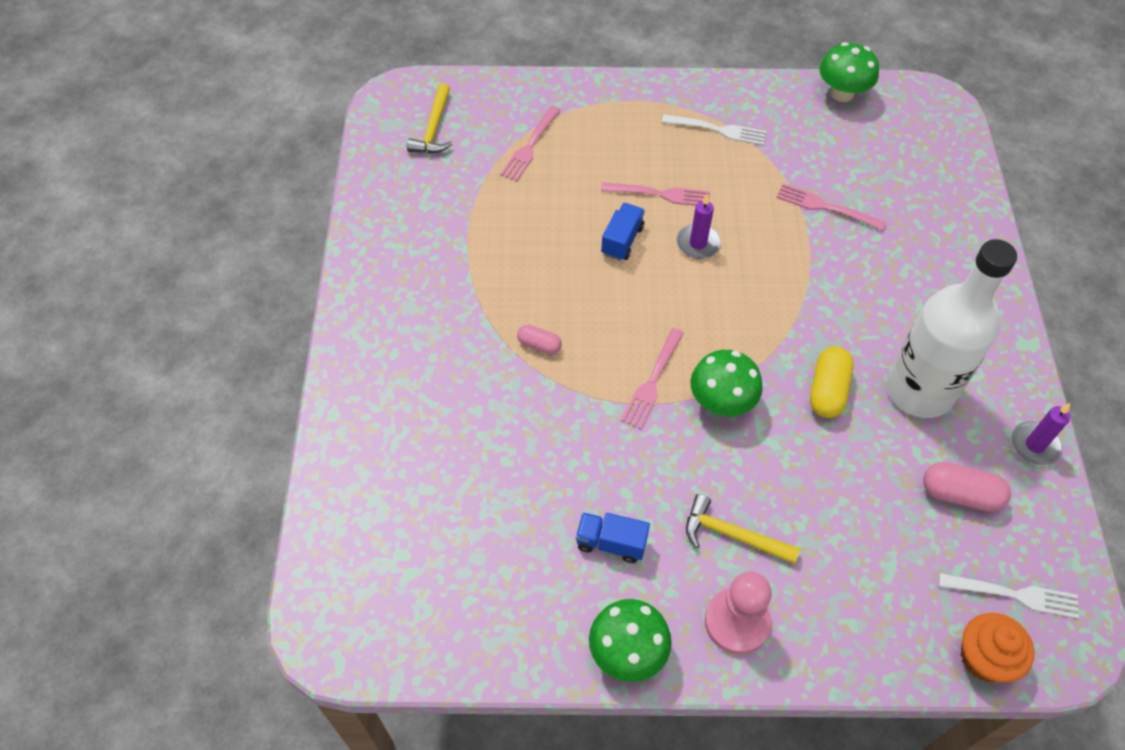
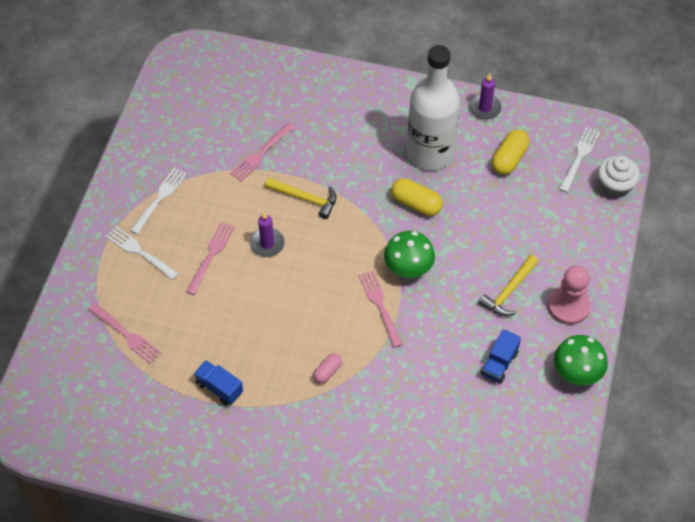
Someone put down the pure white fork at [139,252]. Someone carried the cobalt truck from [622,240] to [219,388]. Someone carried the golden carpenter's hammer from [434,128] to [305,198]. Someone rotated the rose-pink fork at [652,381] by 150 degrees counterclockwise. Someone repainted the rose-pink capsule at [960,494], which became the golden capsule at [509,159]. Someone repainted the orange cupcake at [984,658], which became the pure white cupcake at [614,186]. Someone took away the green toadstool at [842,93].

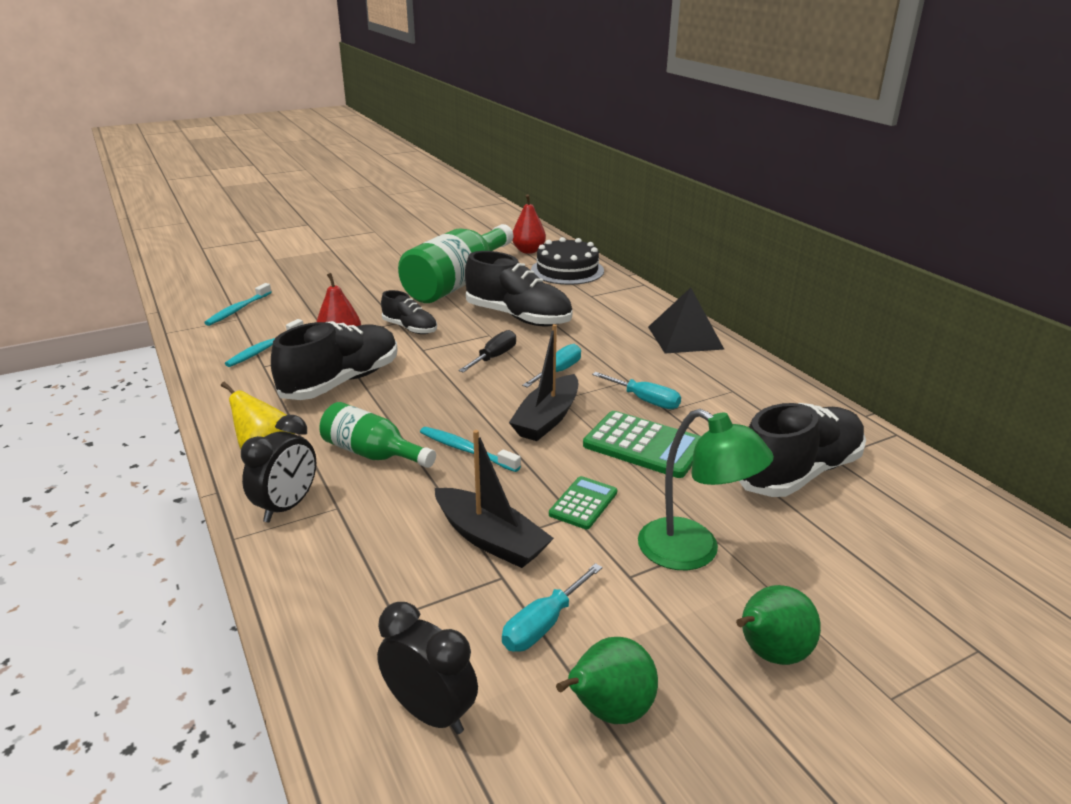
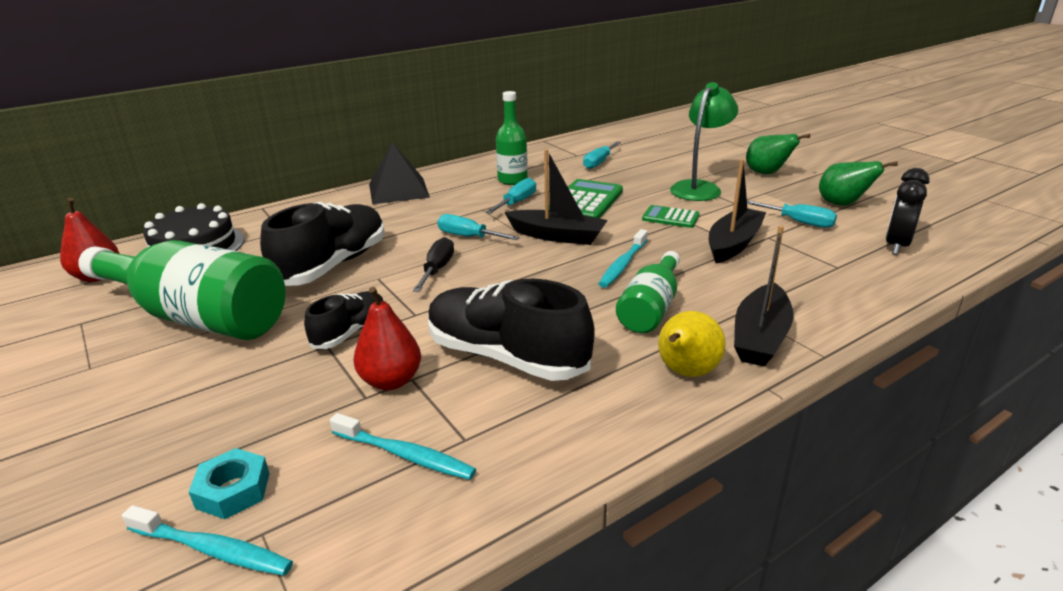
Someone put down the aqua hex nut at [233,490]. Someone rotated the black screwdriver at [494,357] by 75 degrees clockwise. Someone put down the green bottle at [512,180]. Someone swapped the black sneaker at [799,472] for the aqua screwdriver at [599,162]. Someone swapped the black clock at [287,506] for the black toy boat at [760,337].

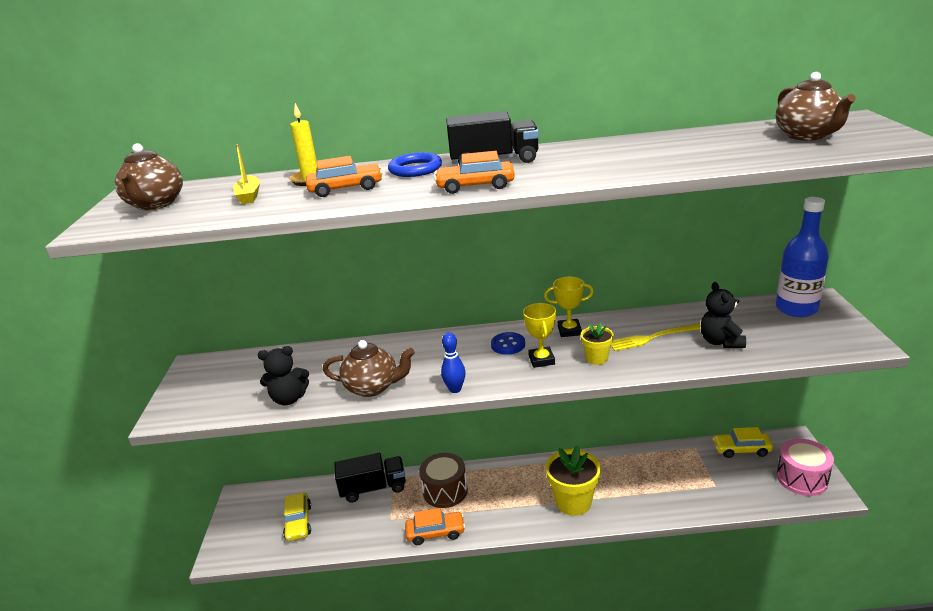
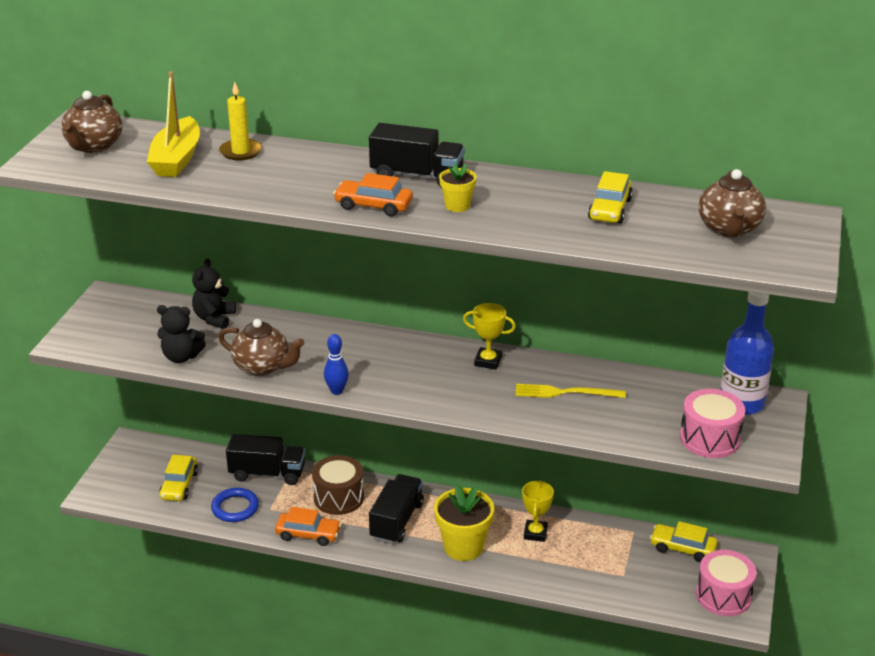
Someone scaled the golden toy boat at [249,196] by 1.78. Someone carried the black teddy from [720,342] to [214,318]. Someone carried the cobalt ring from [415,169] to [235,508]. Someone put down the black truck at [397,521]. Someone carried the golden plant pot from [597,358] to [457,206]. Someone carried the golden prize cup from [541,360] to [535,533]. Someone put down the golden automobile at [609,209]. Someone put down the rose-pink snare drum at [709,439]. Someone took away the orange automobile at [346,188]. Someone took away the cobalt shirt button at [508,345].

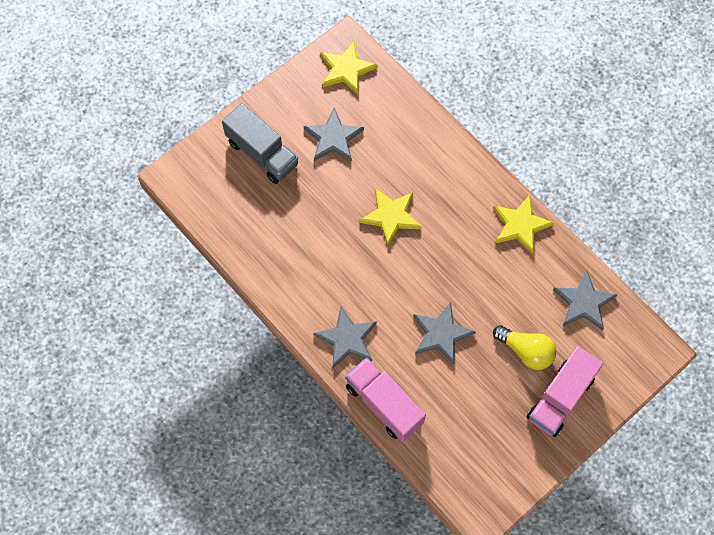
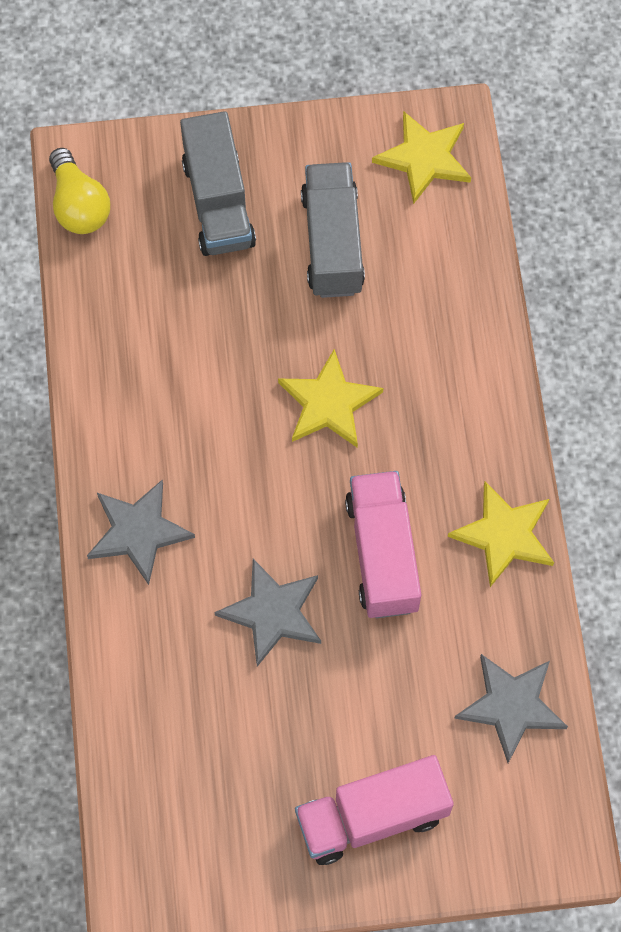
Someone carried the golden lightbulb from [526,351] to [79,205]. Someone swapped the ash-grey star at [333,138] for the ash-grey truck at [332,243]. Someone carried the rose-pink truck from [384,404] to [382,554].

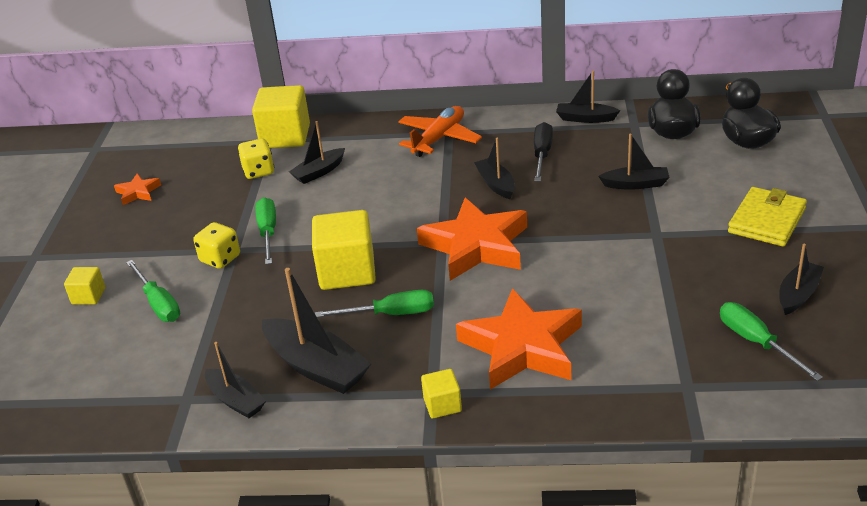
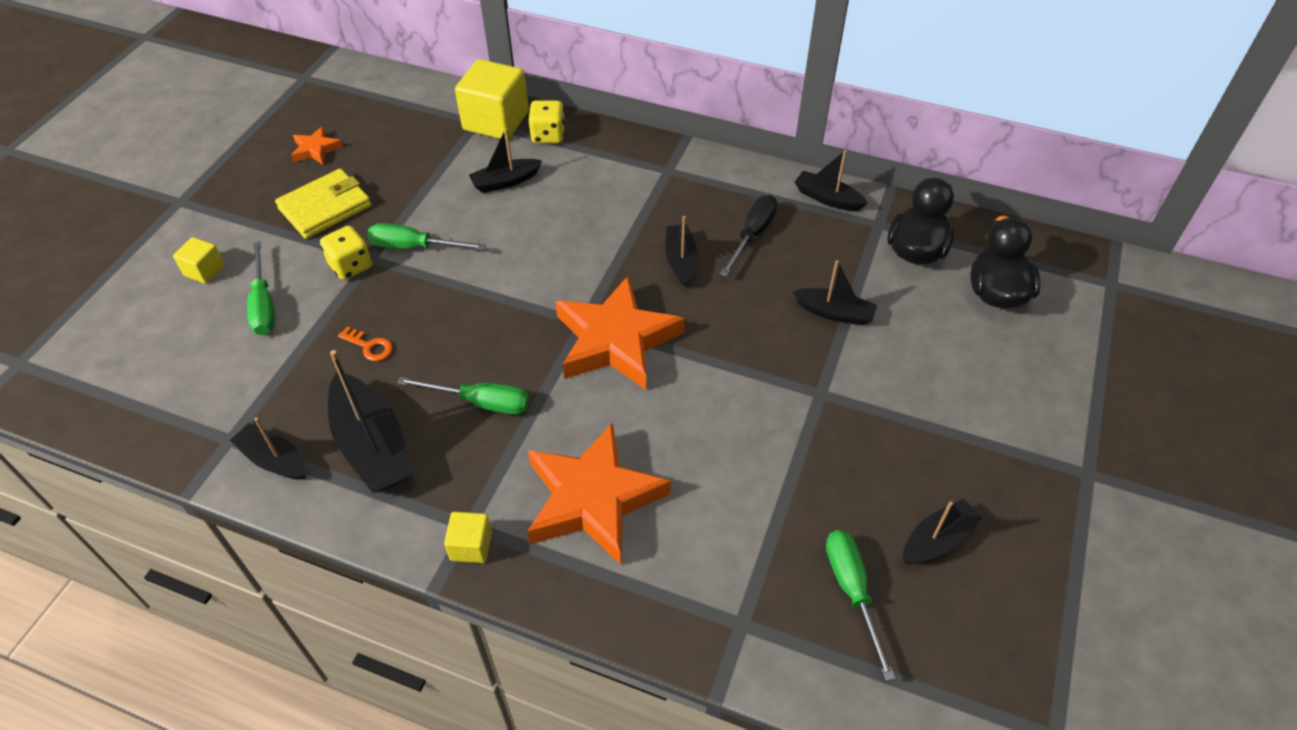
Someone rotated the black toy boat at [236,400] by 150 degrees clockwise. Someone carried the golden wallet from [767,220] to [325,207]. Someone put down the orange door key at [369,346]. Someone rotated the green screwdriver at [268,232] by 90 degrees counterclockwise. Someone carried the golden die from [258,171] to [548,135]. Someone took away the golden cube at [347,271]. Someone took away the orange plane at [439,138].

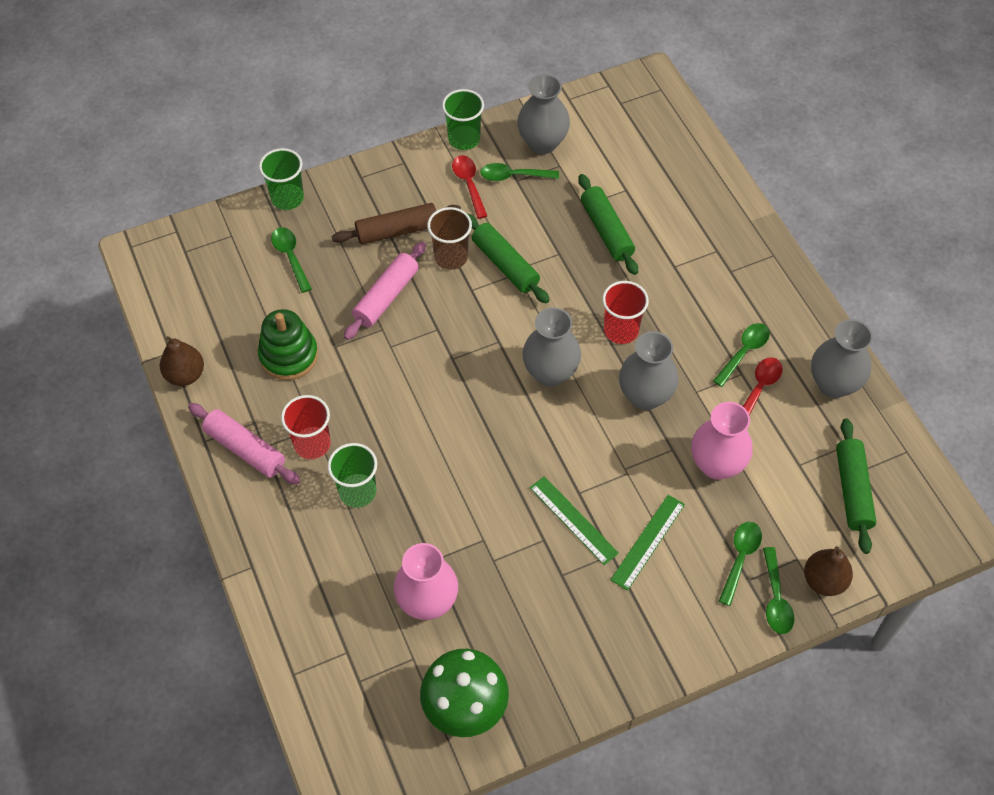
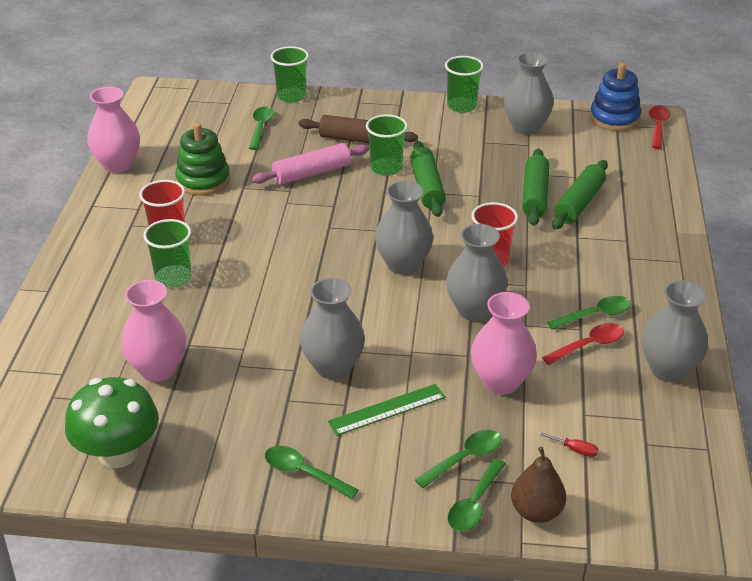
Someone swapped the brown pear at [185,375] for the rose-pink flower vase at [118,165]. Someone carried the green teaspoon from [513,176] to [303,473]. Someone swapped the green measuring stick at [573,520] for the ash-grey flower vase at [333,367]. Someone repainted the brown tumbler at [451,257], which became the green tumbler at [386,168]. Someone put down the crimson screwdriver at [575,450]. Someone carried the green dough roller from [852,490] to [579,203]. Someone put down the cobalt ring stacker at [614,118]. Someone carried the crimson teaspoon from [469,184] to [658,127]. Someone took away the rose-pink dough roller at [245,449].

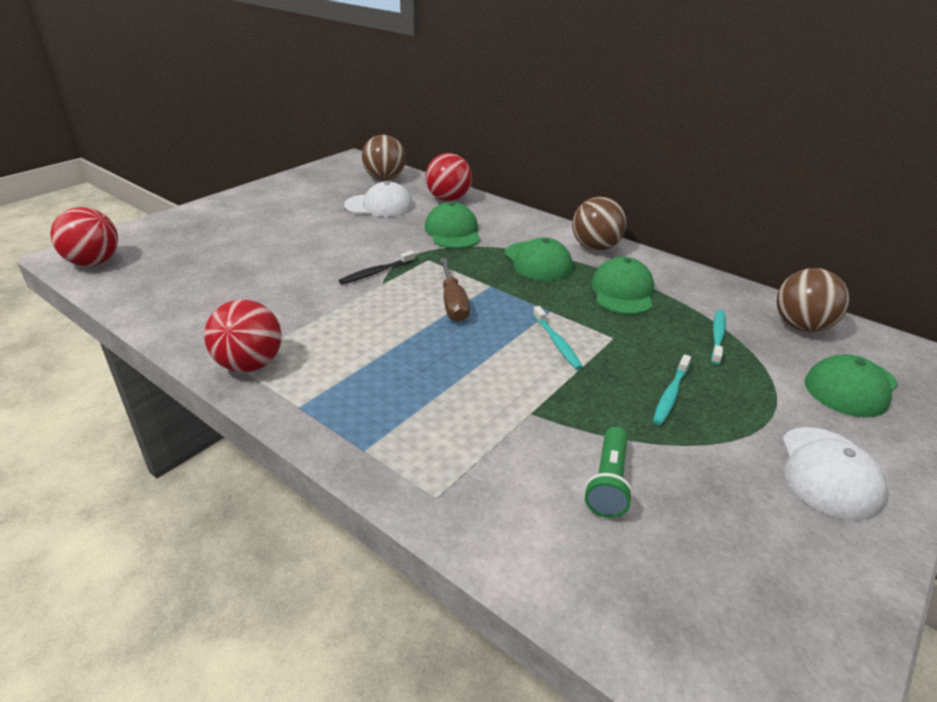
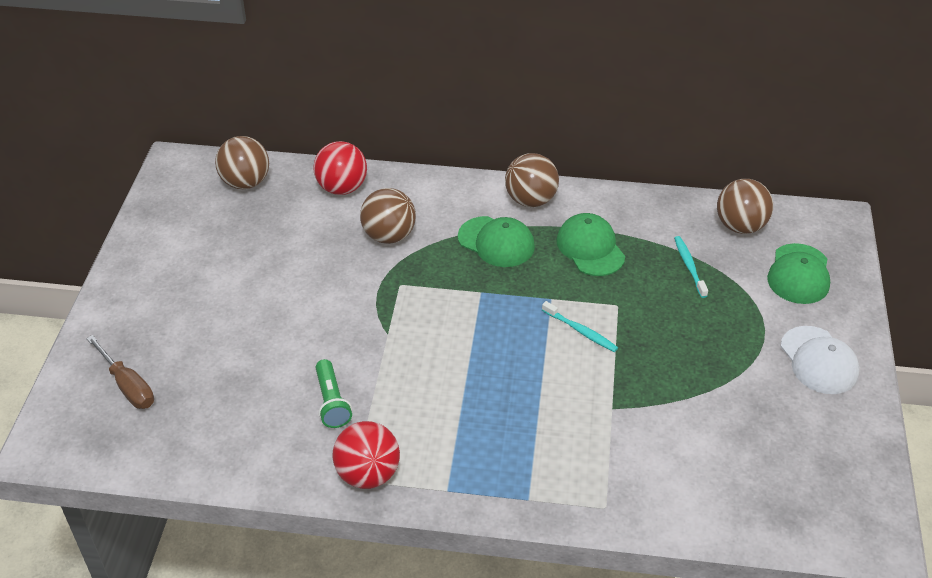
Someone carried the brown screwdriver from [453,303] to [128,386]. Someone carried the green pocket torch from [608,483] to [332,402]. Someone swapped the green peaked cap at [453,232] for the brown ball at [389,236]. Someone took away the crimson ball at [94,262]. Someone took away the black tooth brush at [376,272]. Someone took away the pure white peaked cap at [379,206]. Someone took away the aqua tooth brush at [670,395].

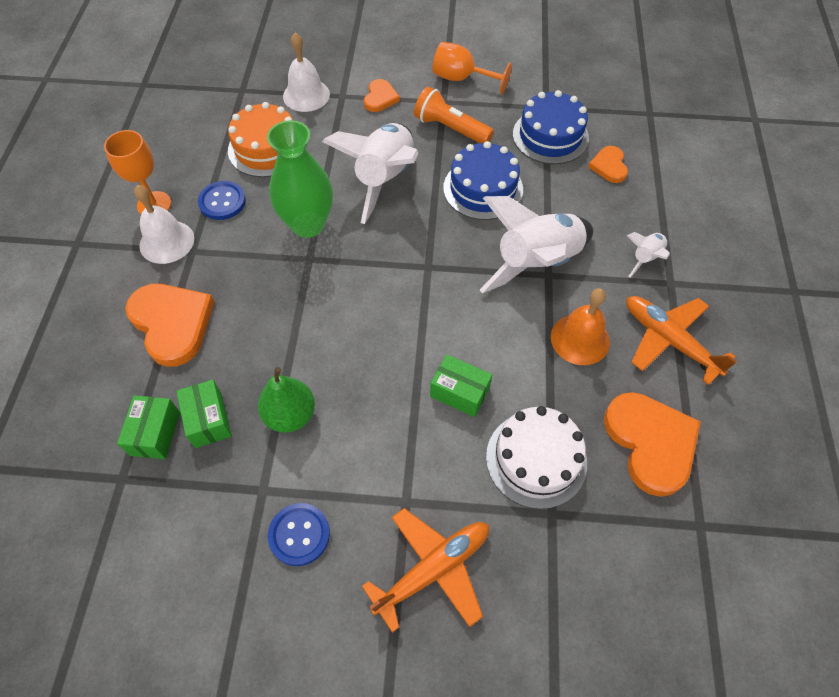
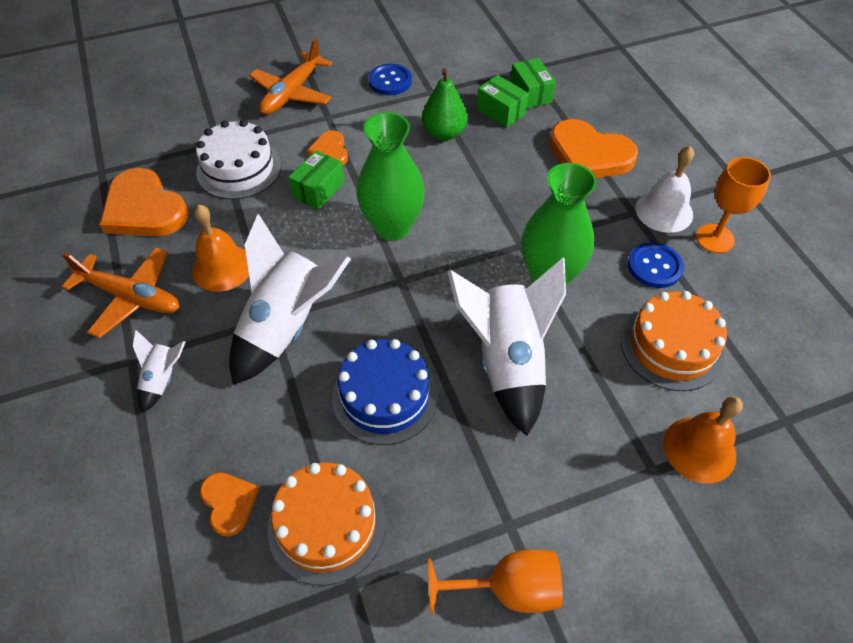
Someone repainted the cobalt gateau at [550,136], which became the orange gateau at [327,524]. Someone rotated the green box at [459,392] by 60 degrees counterclockwise. Someone carried the orange heart from [380,98] to [330,151]. Someone put down the green flower vase at [392,227]. Someone repainted the pure white school bell at [306,95], which became the orange school bell at [699,449]. Someone took away the orange pocket torch at [450,128].

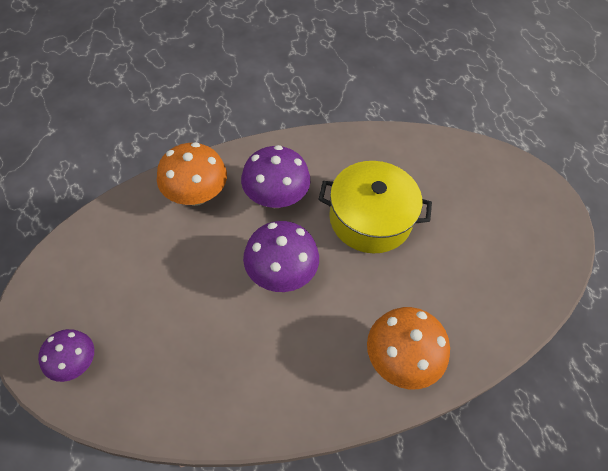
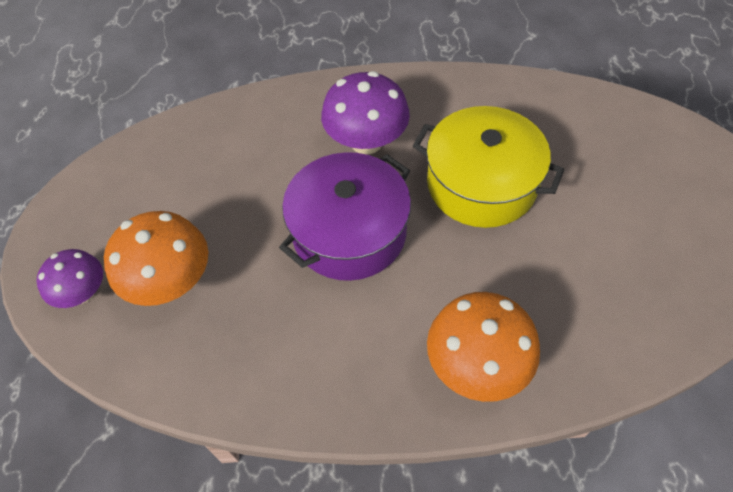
Someone carried the orange toadstool from [196,195] to [171,282]. Someone swapped the purple toadstool at [281,273] for the purple cooking pot at [349,232].

